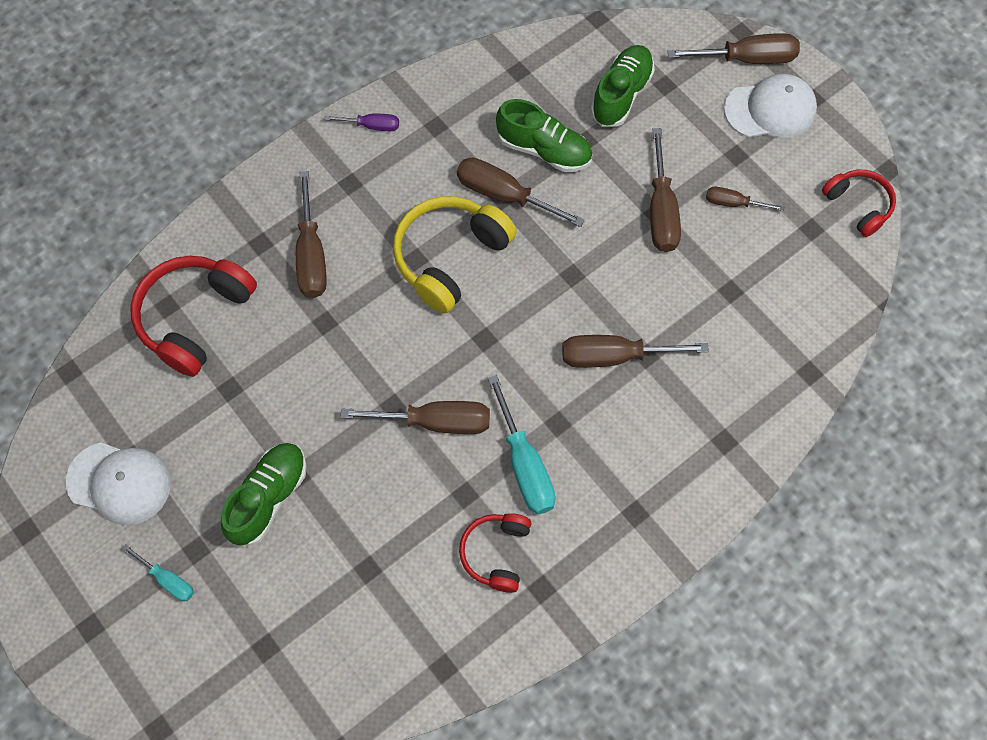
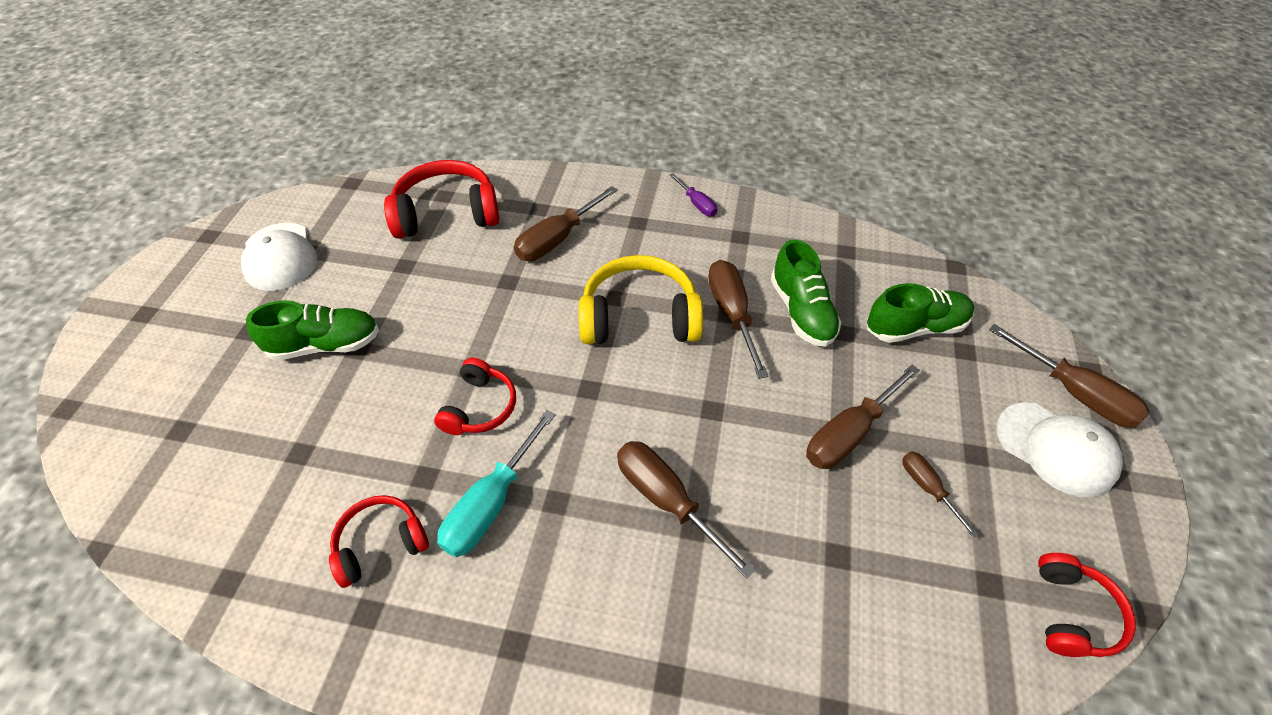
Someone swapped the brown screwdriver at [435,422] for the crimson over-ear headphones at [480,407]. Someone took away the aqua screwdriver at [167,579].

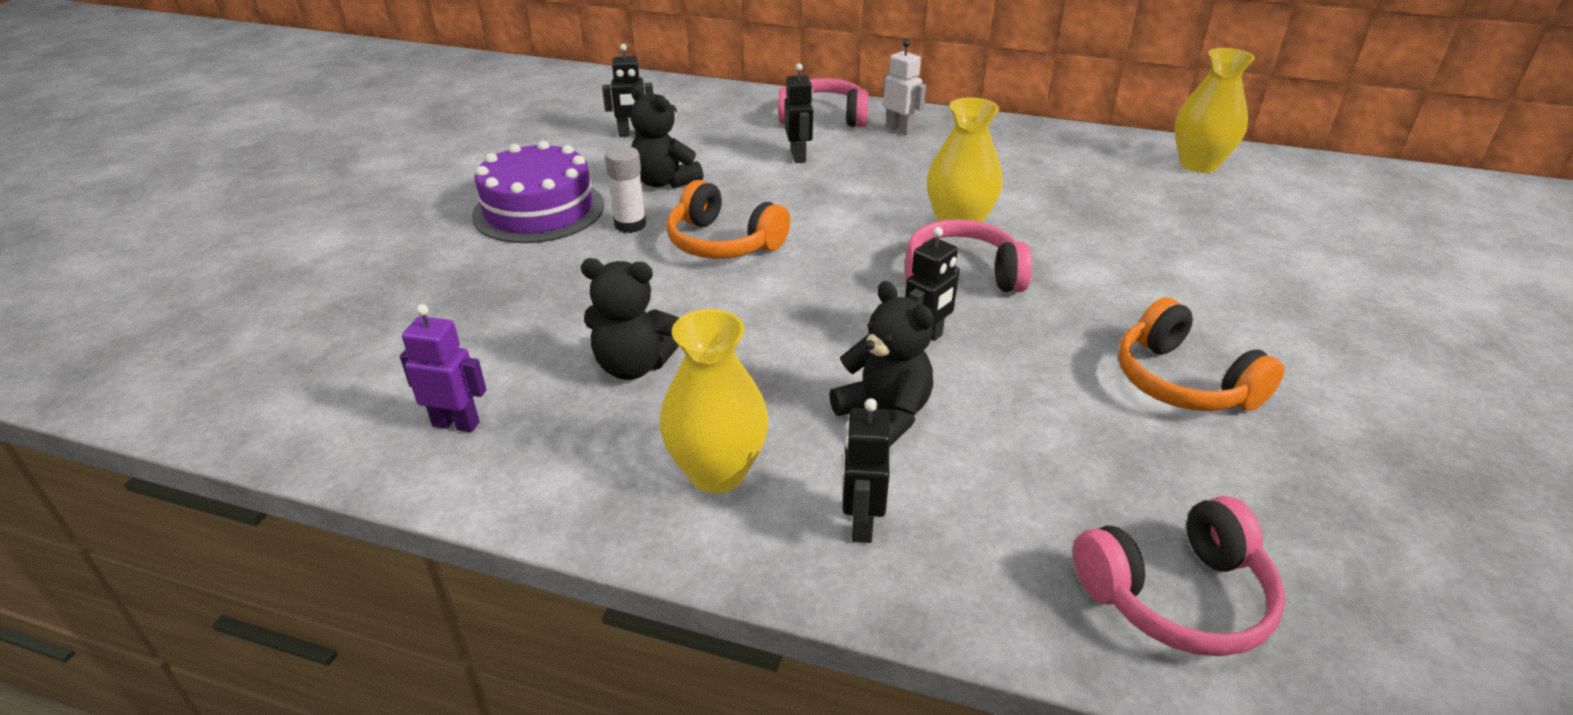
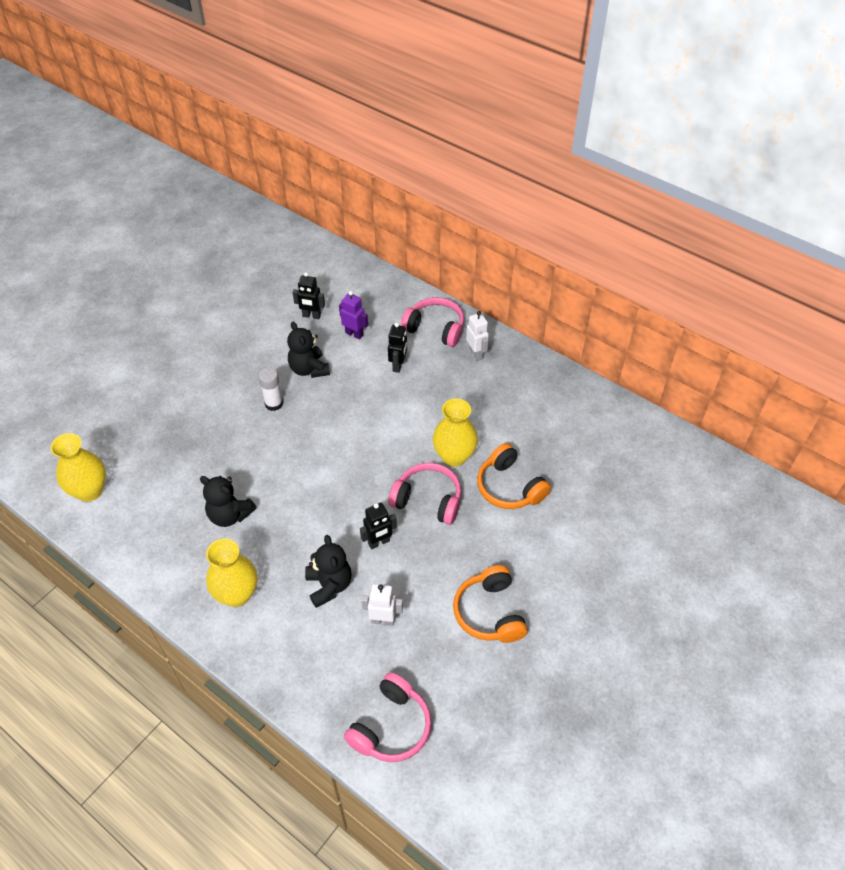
Someone carried the golden flower vase from [1198,164] to [90,491]. Someone carried the purple toy robot from [456,424] to [354,334]. Someone rotated the rose-pink over-ear headphones at [1176,596] by 60 degrees counterclockwise. Someone put down the pure white toy robot at [383,620]. Someone carried the orange over-ear headphones from [723,243] to [509,487]. Someone took away the purple gateau at [539,210]. Someone took away the black toy robot at [861,524].

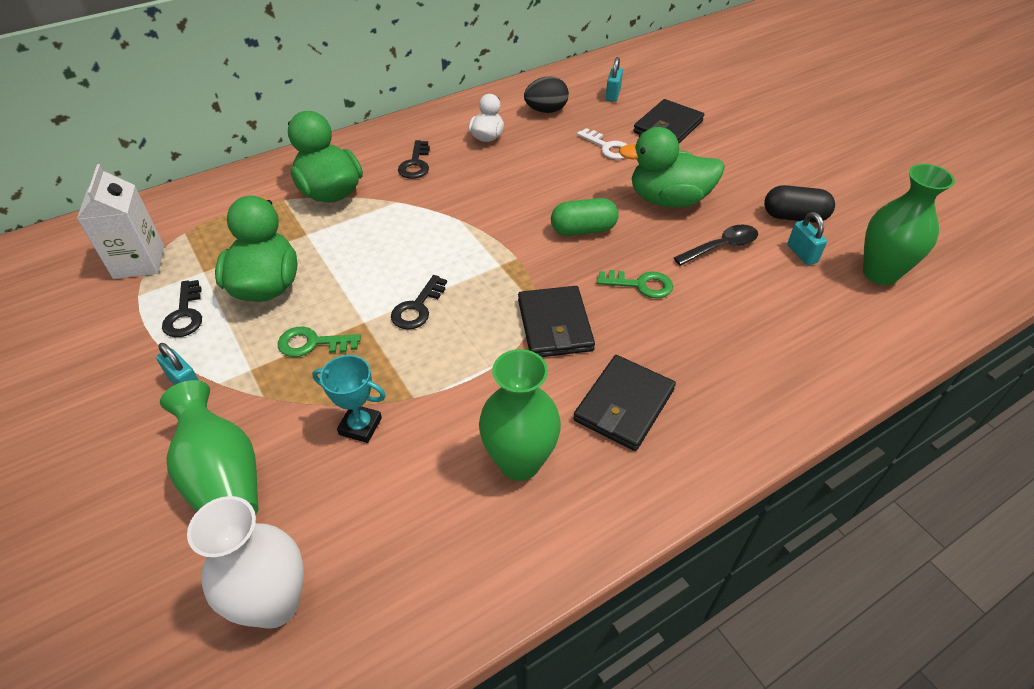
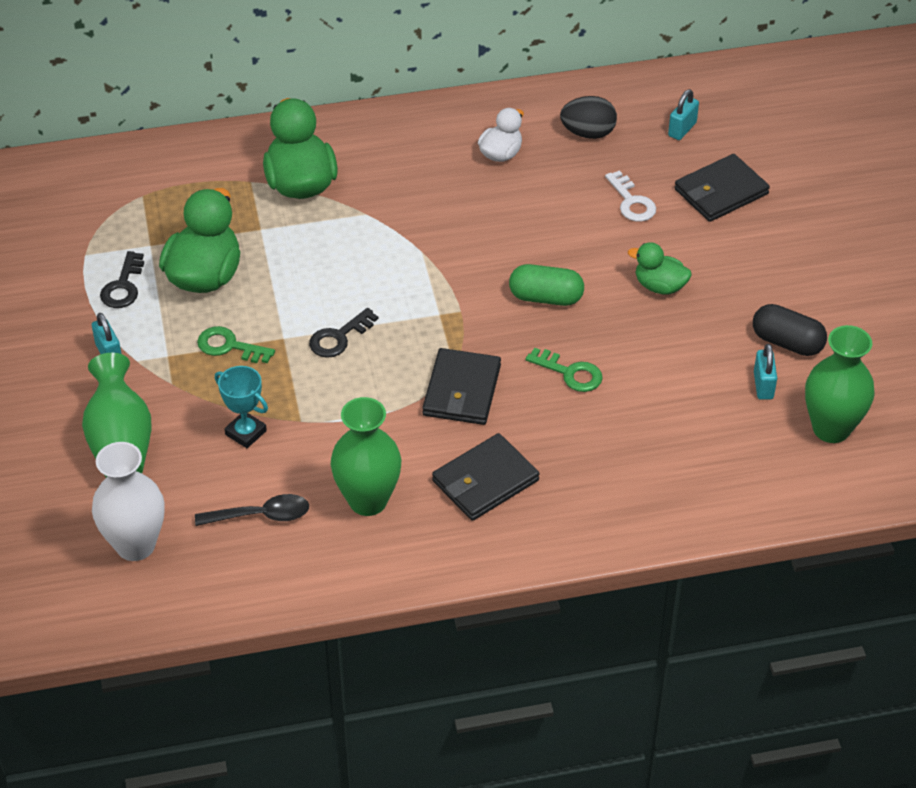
Someone carried the black teaspoon from [721,247] to [261,515]. Someone scaled the green toy duck at [668,200] by 0.57. Someone took away the pure white juice carton at [139,262]. Someone took away the black door key at [415,164].

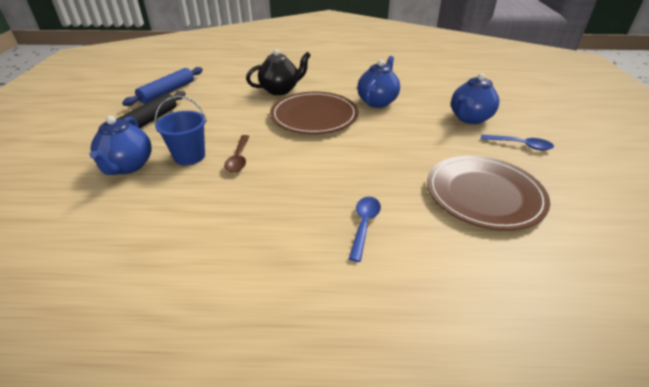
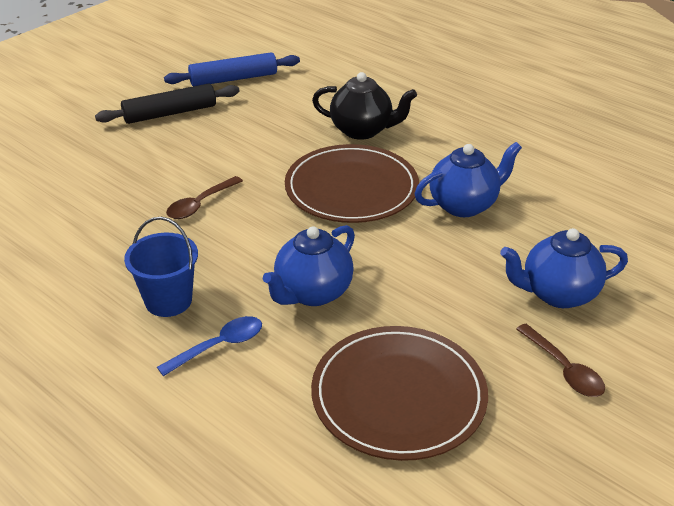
Someone carried the cobalt sand bucket from [189,156] to [168,301]. Someone carried the cobalt teapot from [128,166] to [312,293]. Someone repainted the cobalt teaspoon at [520,145], which became the brown teaspoon at [564,369].

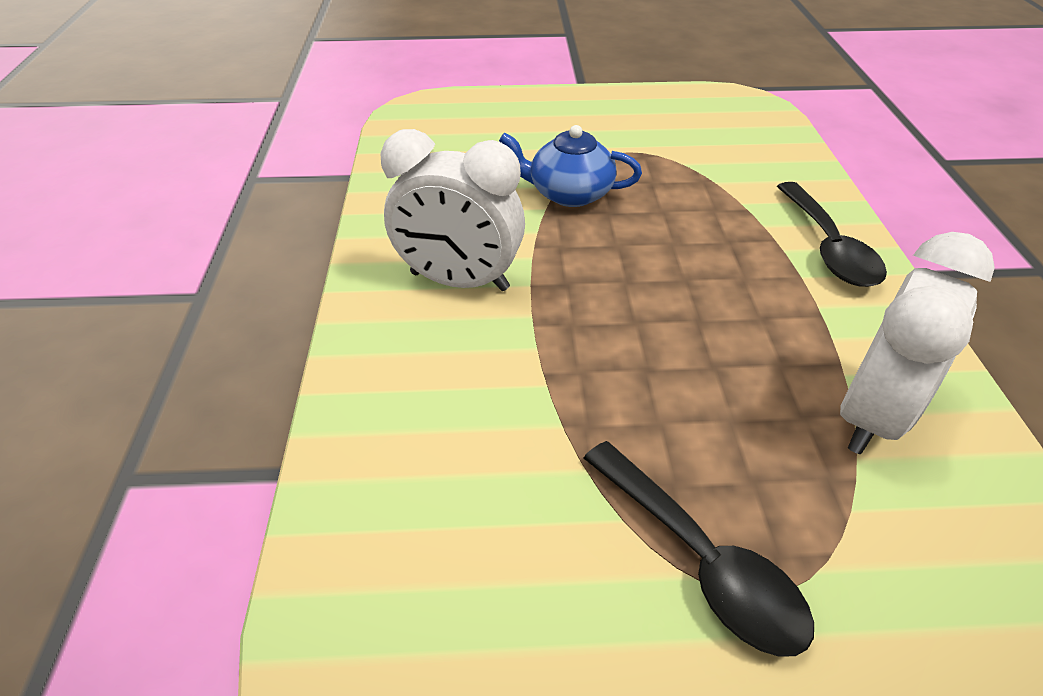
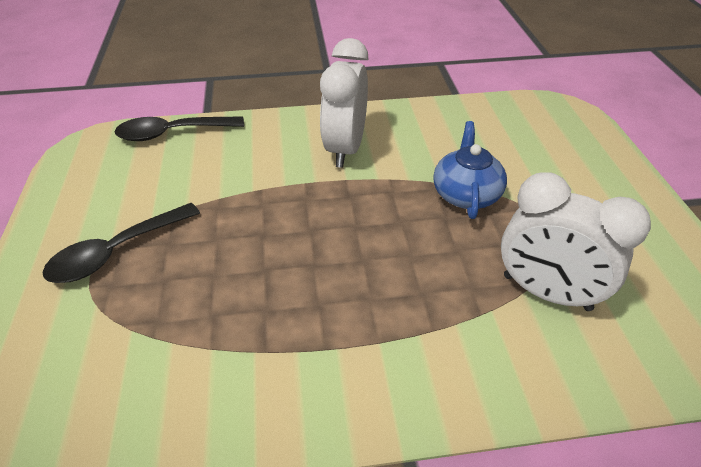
Someone carried the black teaspoon from [828,247] to [172,133]. Someone carried the pure white clock from [870,414] to [546,292].

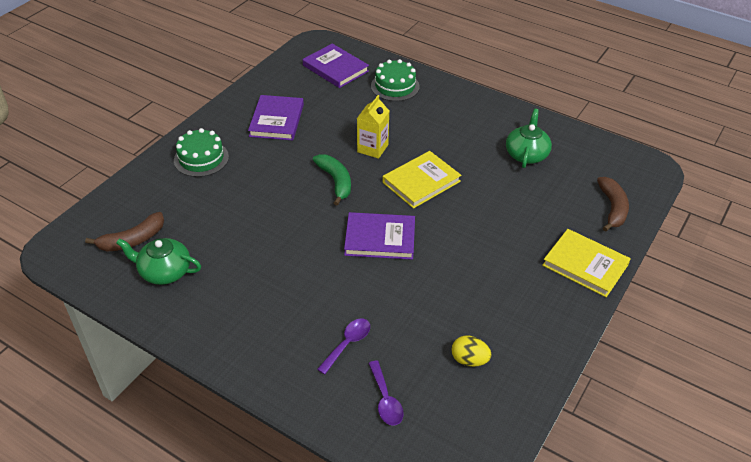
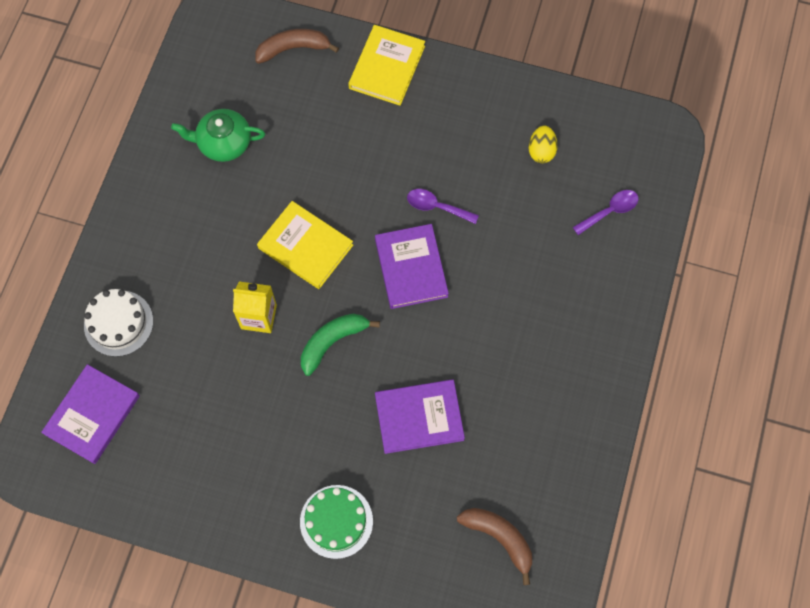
Someone repainted the green gateau at [395,86], which became the pure white gateau at [118,323]. Someone carried the purple hardback from [276,120] to [419,417]. Someone carried the purple teaspoon from [347,344] to [437,207]. Someone took away the green teapot at [164,271].

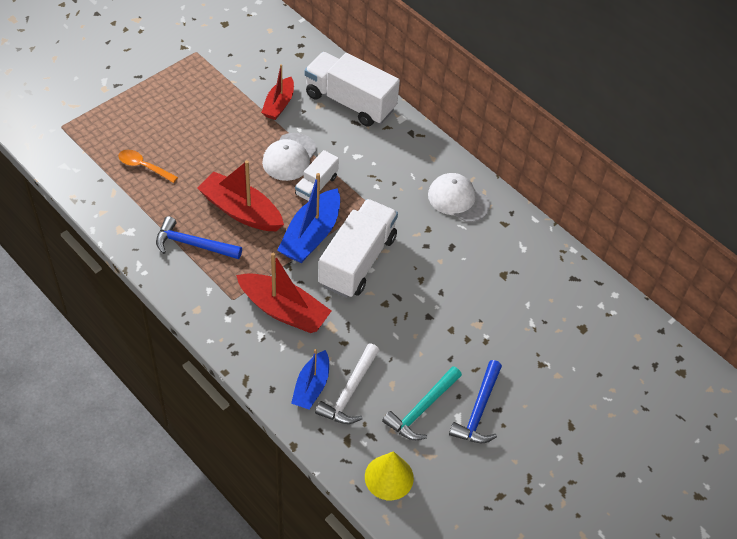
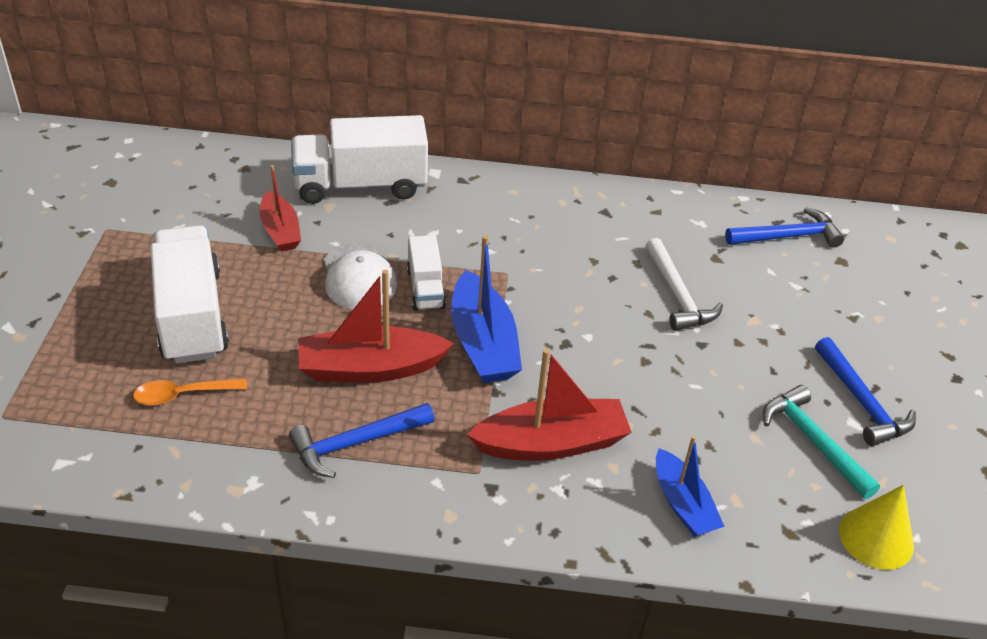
Someone carried the pure white truck from [357,261] to [191,316]. Someone carried the pure white carpenter's hammer from [349,392] to [677,295]. Someone put down the cobalt carpenter's hammer at [788,237]. Someone rotated the aqua carpenter's hammer at [421,409] by 150 degrees clockwise. Someone took away the pure white peaked cap at [458,199].

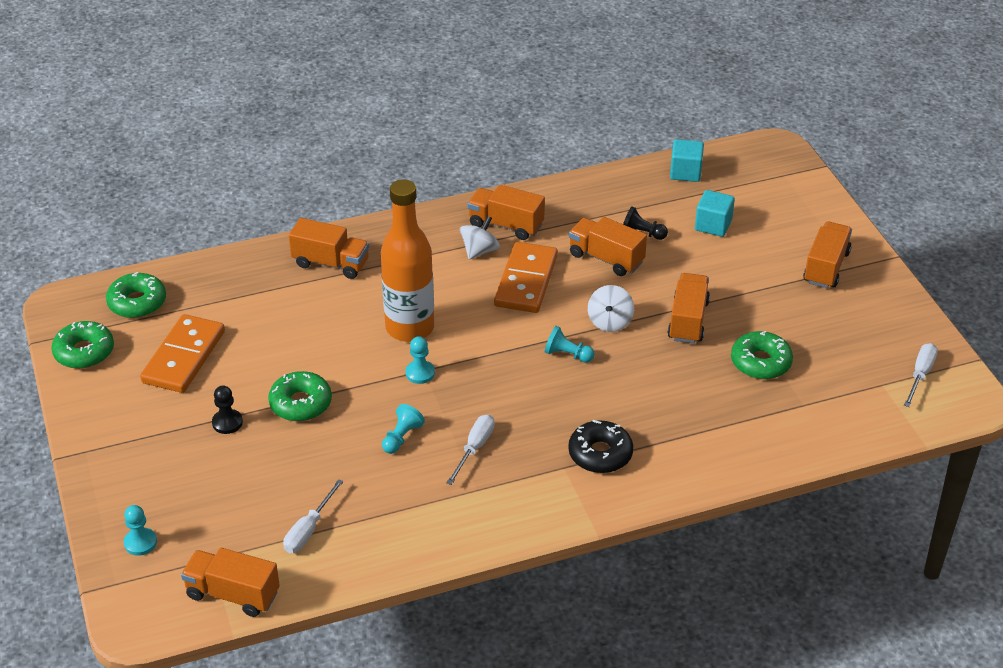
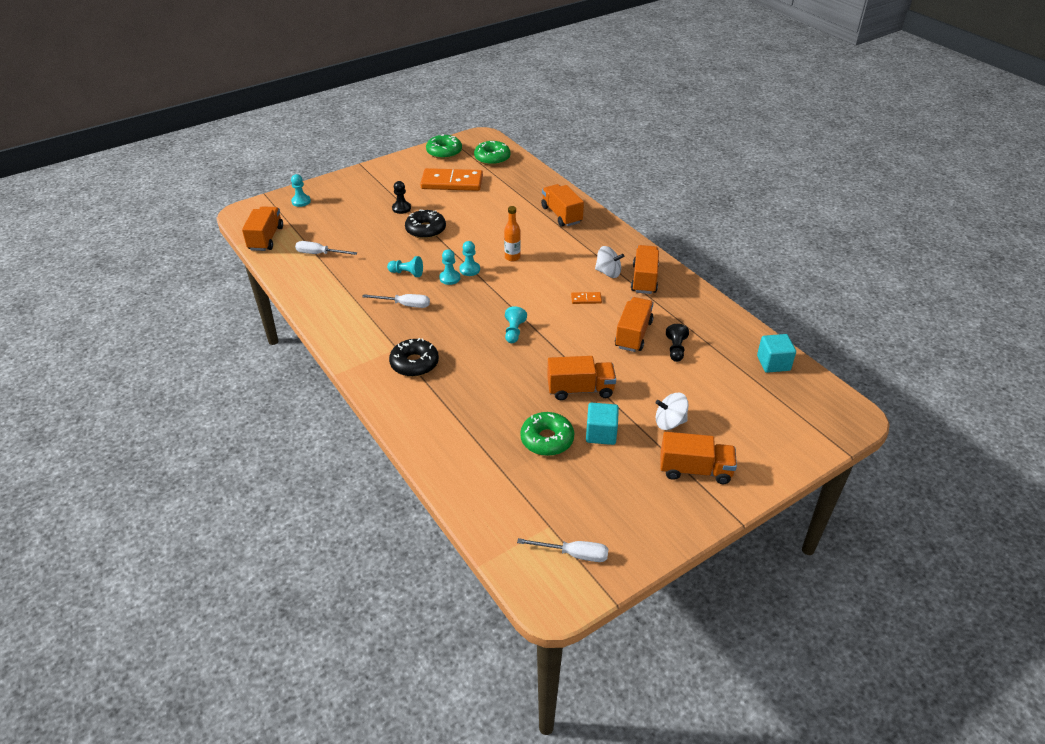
Someone repainted the green glazed donut at [300,403], which became the black glazed donut at [426,230]. Someone put down the aqua pawn at [450,278]. Someone scaled the orange bottle at [410,328] by 0.46. Someone rotated the orange truck at [331,263] by 150 degrees clockwise. Someone scaled the orange domino tile at [526,281] by 0.42. Someone carried the aqua cube from [713,225] to [601,433]. Someone carried the pure white spinning top from [610,321] to [670,422].

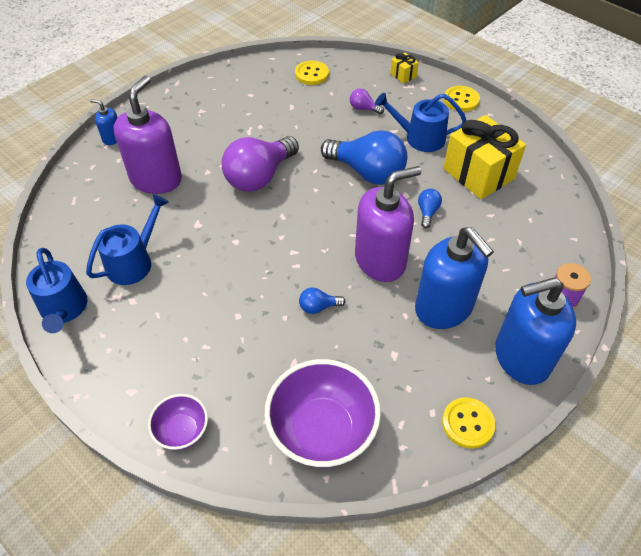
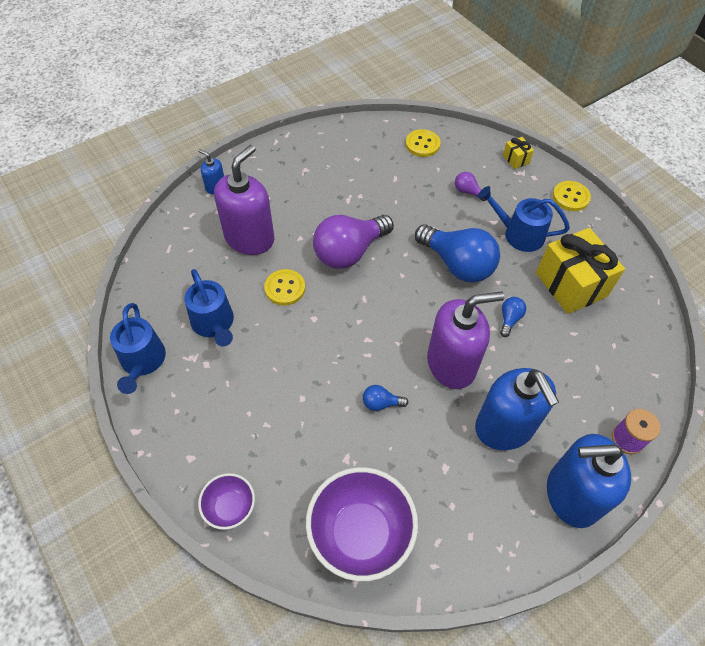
Someone rotated the cobalt watering pot at [133,262] by 105 degrees clockwise. Someone carried the golden shirt button from [468,423] to [285,288].

